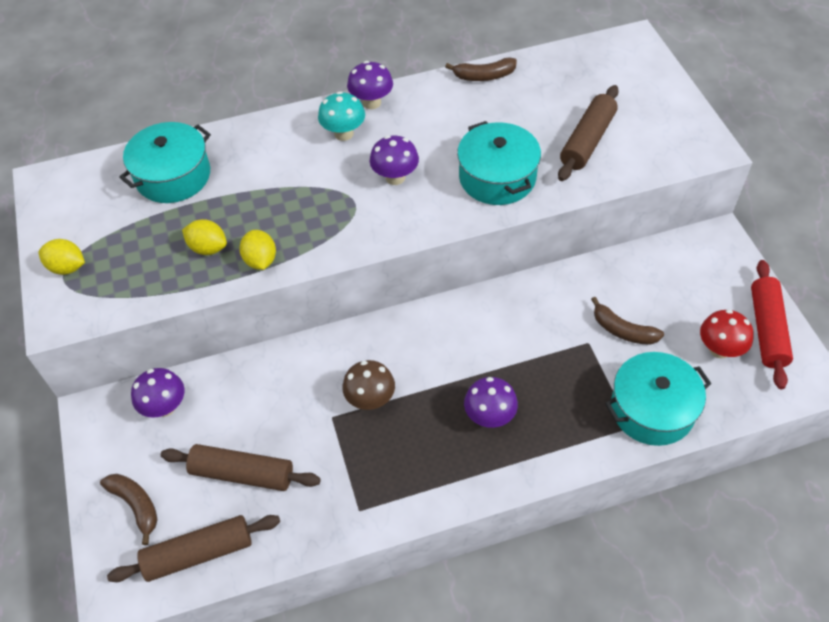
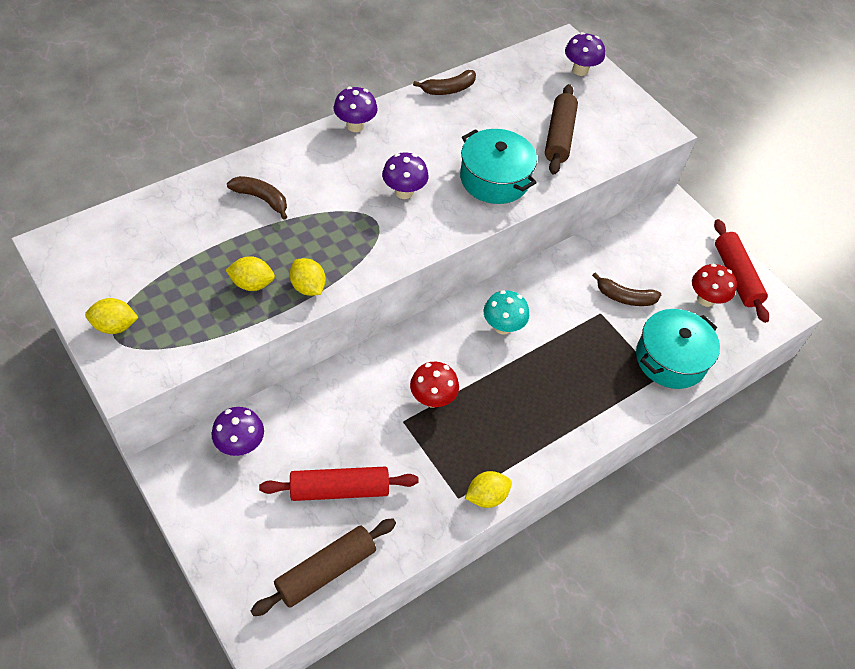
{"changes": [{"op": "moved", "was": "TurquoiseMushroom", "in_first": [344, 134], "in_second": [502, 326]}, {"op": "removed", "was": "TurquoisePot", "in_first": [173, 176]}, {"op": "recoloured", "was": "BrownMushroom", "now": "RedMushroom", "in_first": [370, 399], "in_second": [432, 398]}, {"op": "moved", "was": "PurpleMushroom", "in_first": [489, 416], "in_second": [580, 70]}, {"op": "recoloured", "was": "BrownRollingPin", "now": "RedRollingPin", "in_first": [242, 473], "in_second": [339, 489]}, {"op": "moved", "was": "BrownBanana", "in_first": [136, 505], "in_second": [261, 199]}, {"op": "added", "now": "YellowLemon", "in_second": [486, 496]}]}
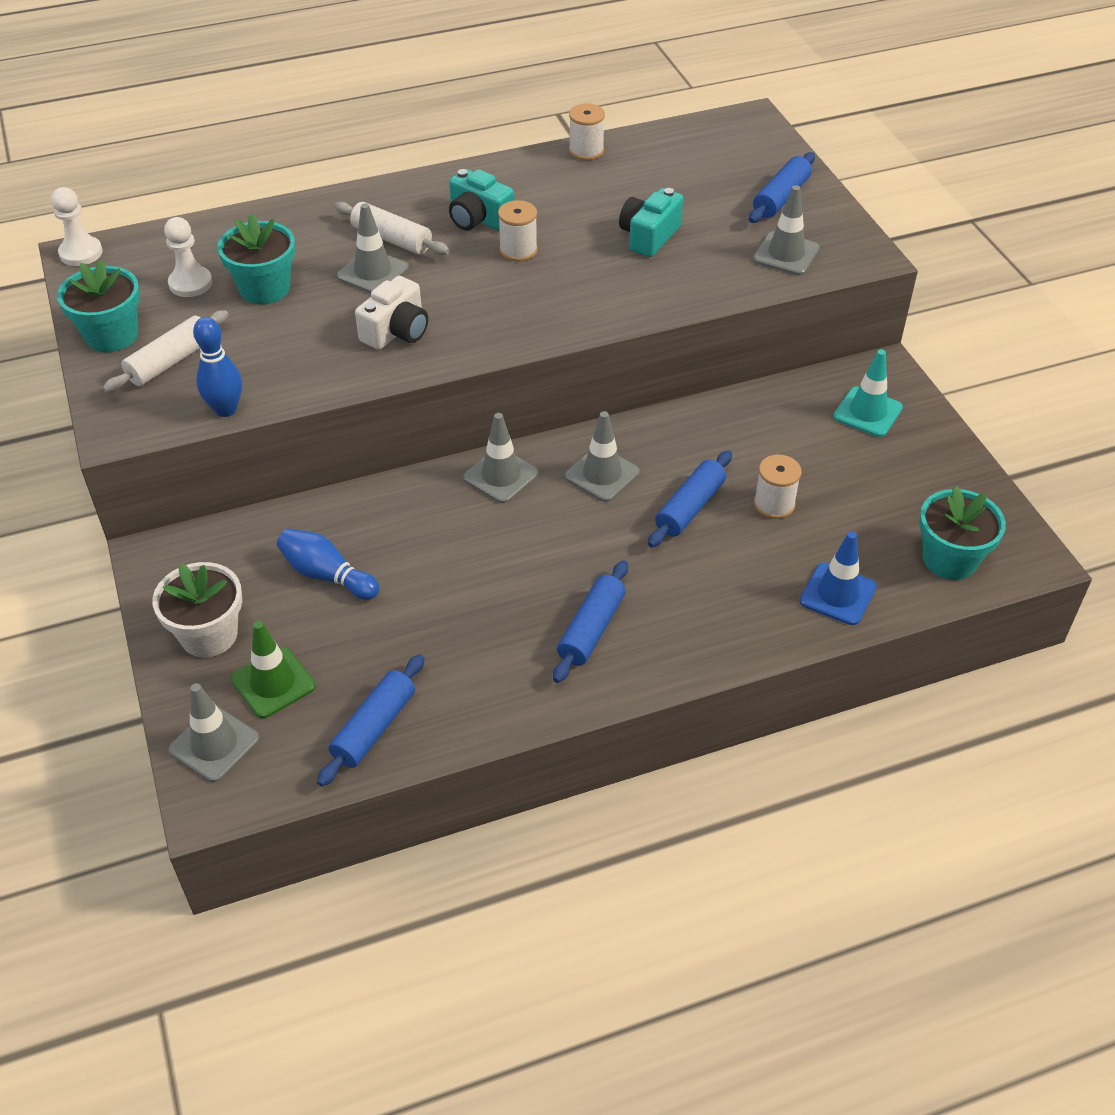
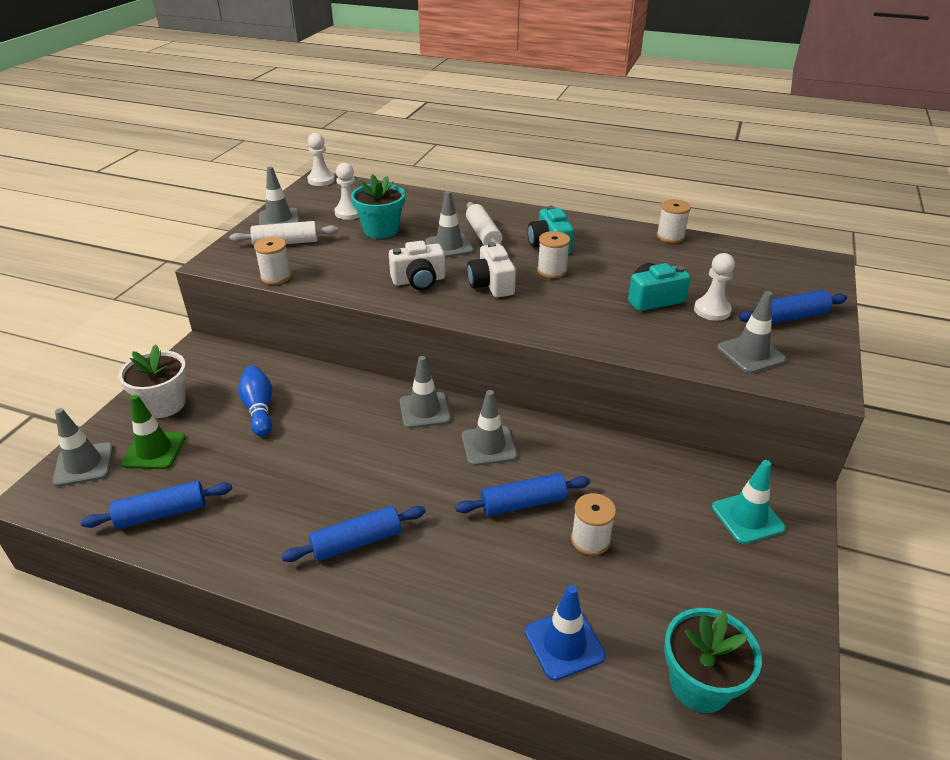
{"changes": [{"op": "replaced", "was": "TurquoiseFlowerPot", "now": "GreyTrafficCone", "in_first": [112, 335], "in_second": [279, 219]}, {"op": "replaced", "was": "BlueBowlingPin", "now": "WhiteSpool", "in_first": [225, 409], "in_second": [276, 277]}, {"op": "added", "now": "WhiteCamera", "in_second": [491, 284]}, {"op": "added", "now": "WhitePawn", "in_second": [712, 310]}]}
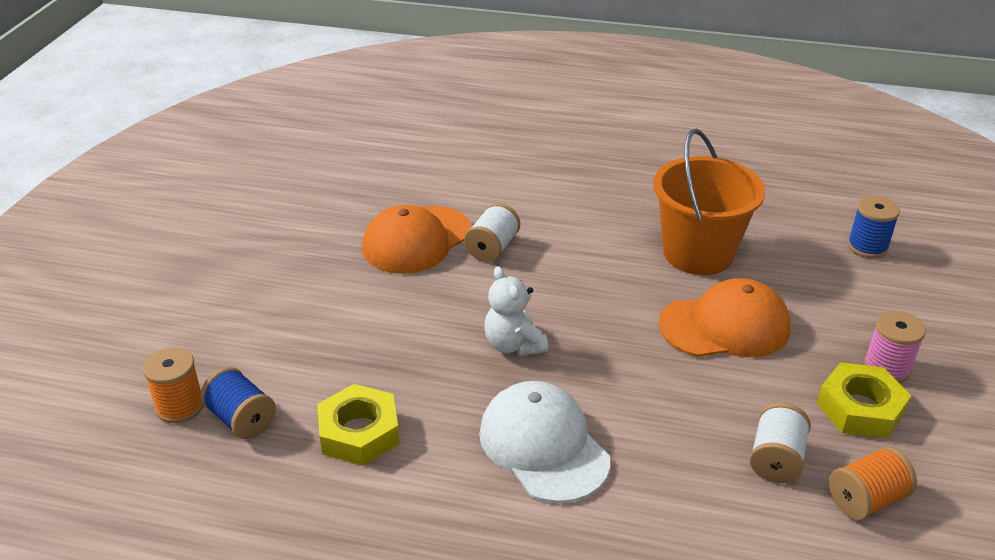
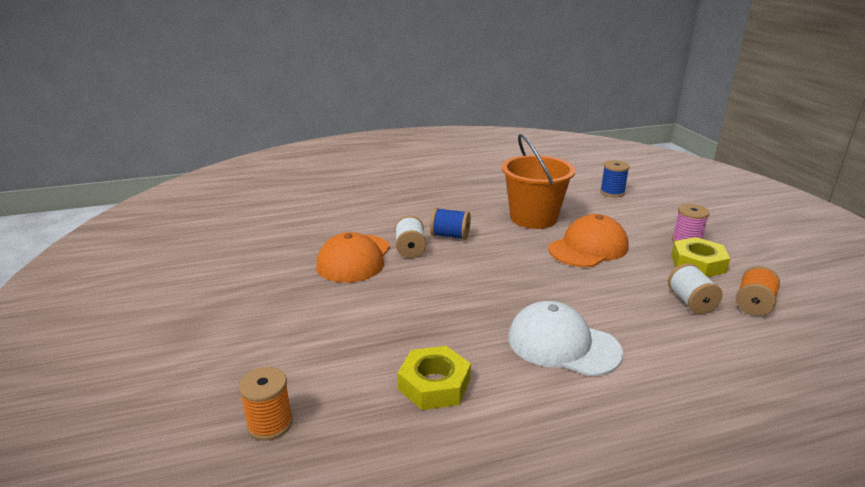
{"changes": [{"op": "removed", "was": "WhiteTeddyBear", "in_first": [513, 345]}, {"op": "moved", "was": "BlueSpool", "in_first": [241, 419], "in_second": [450, 236]}]}
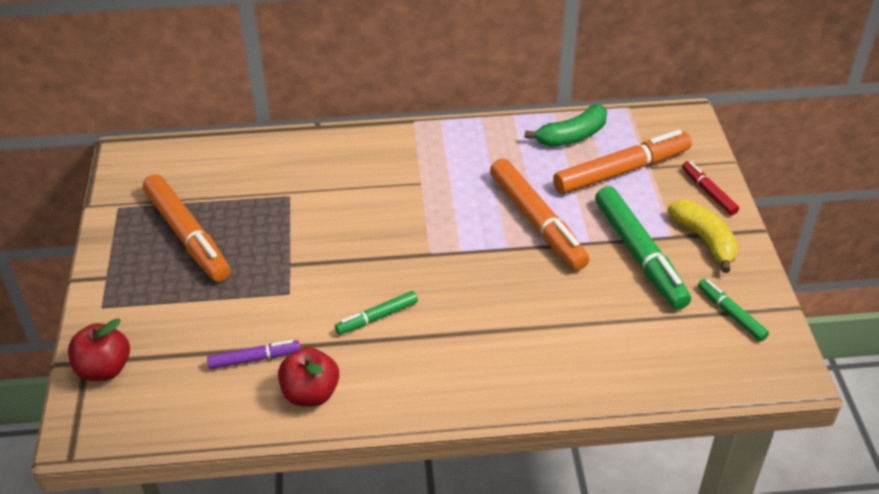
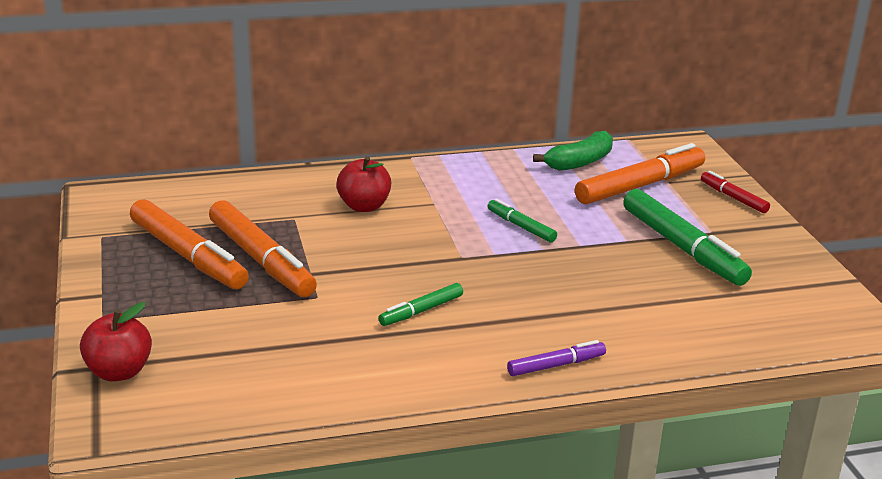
{"changes": [{"op": "moved", "was": "OrangeMarker", "in_first": [537, 222], "in_second": [261, 260]}, {"op": "removed", "was": "YellowBanana", "in_first": [705, 240]}, {"op": "moved", "was": "GreenMarker", "in_first": [731, 314], "in_second": [521, 226]}, {"op": "moved", "was": "PurpleMarker", "in_first": [254, 359], "in_second": [556, 365]}, {"op": "moved", "was": "RedApple", "in_first": [310, 393], "in_second": [364, 206]}]}
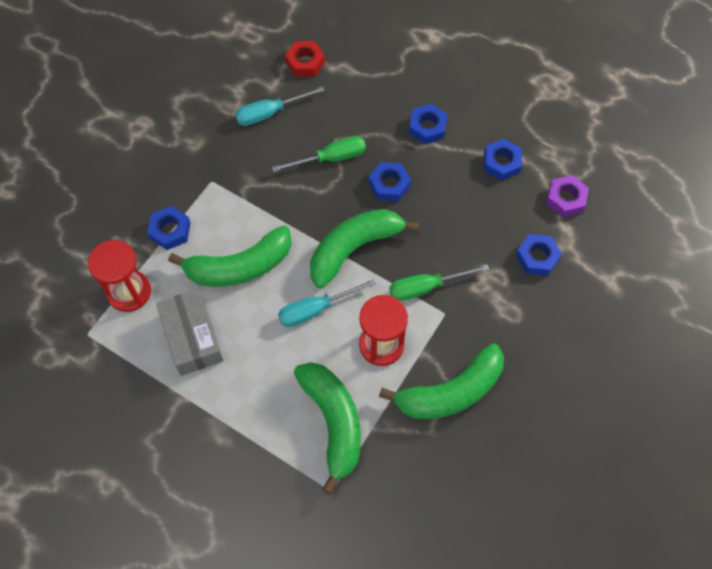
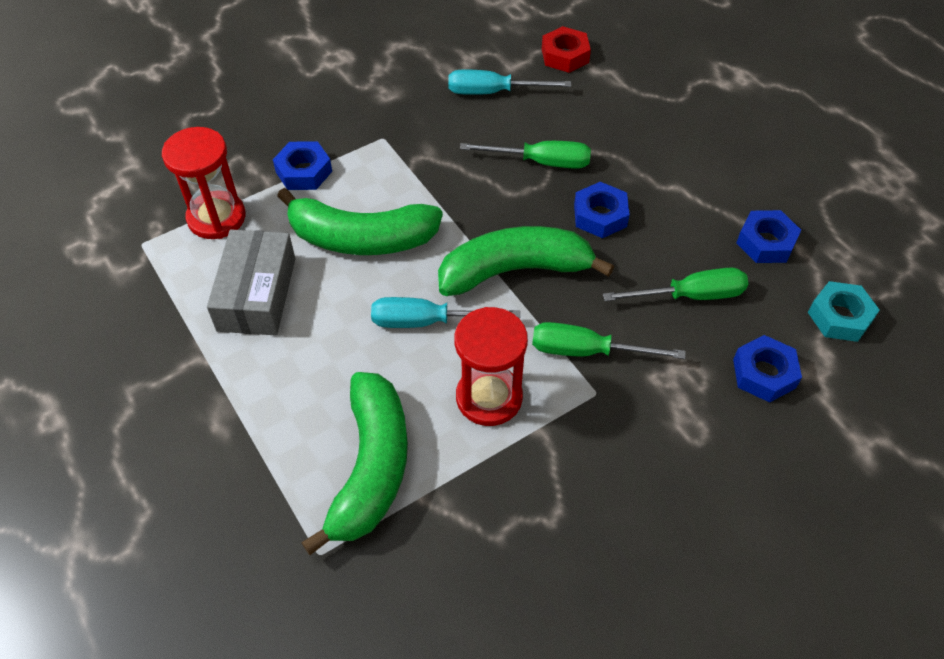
{"changes": [{"op": "removed", "was": "BlueNut", "in_first": [427, 127]}, {"op": "recoloured", "was": "PurpleNut", "now": "TurquoiseNut", "in_first": [565, 199], "in_second": [840, 317]}, {"op": "removed", "was": "GreenBanana", "in_first": [450, 392]}, {"op": "added", "now": "GreenScrewdriver", "in_second": [690, 295]}]}
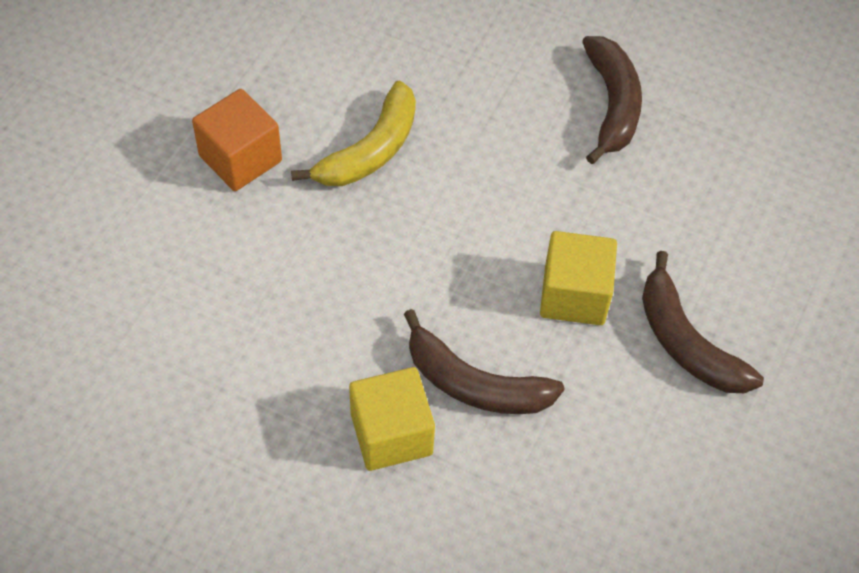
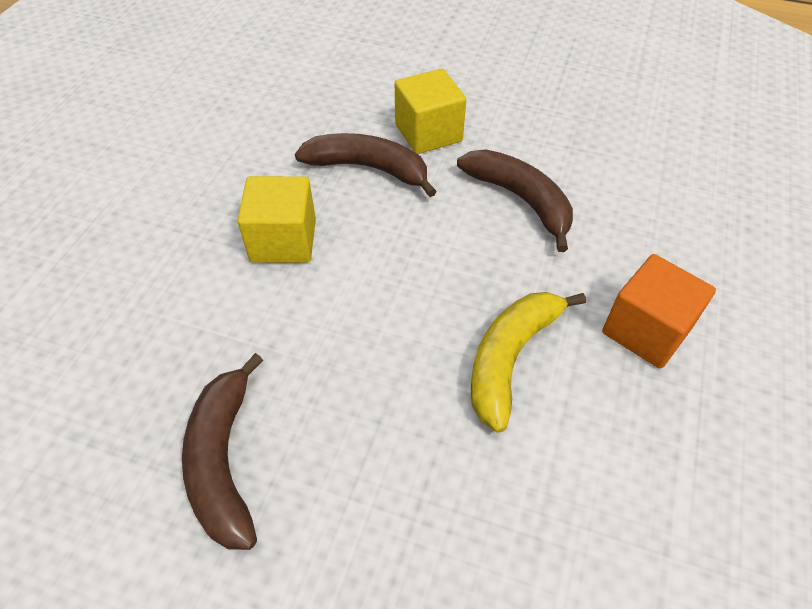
{"changes": [{"op": "moved", "was": "BrownBanana", "in_first": [686, 341], "in_second": [521, 200]}]}
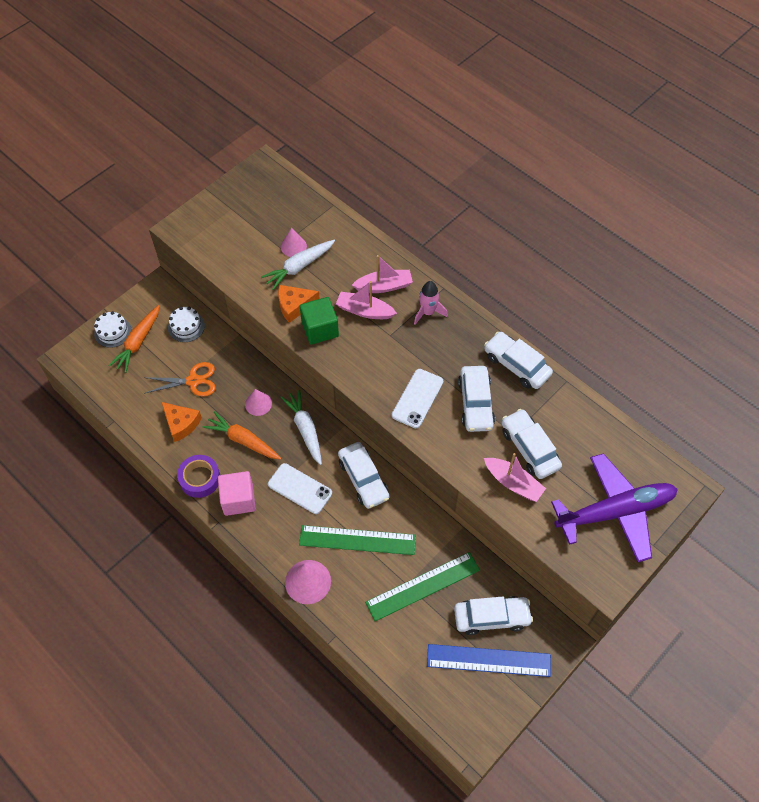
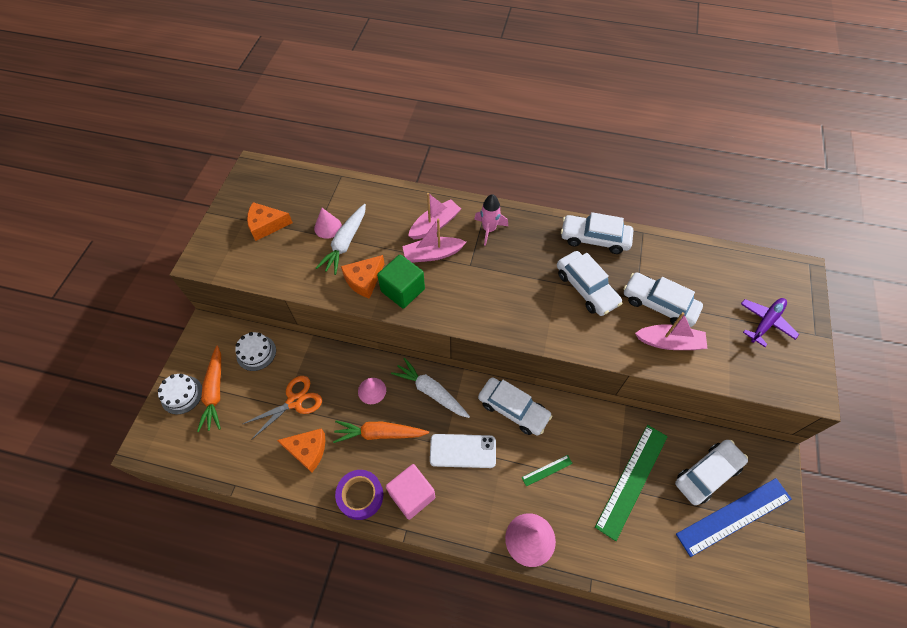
{"changes": [{"op": "removed", "was": "WhitePhone", "in_first": [417, 398]}, {"op": "resized", "was": "PurplePlane", "in_first": [614, 512], "in_second": [765, 323], "ratio": 0.51}, {"op": "resized", "was": "GreenRuler", "in_first": [357, 540], "in_second": [547, 470], "ratio": 0.44}, {"op": "added", "now": "OrangeCheese", "in_second": [266, 225]}]}
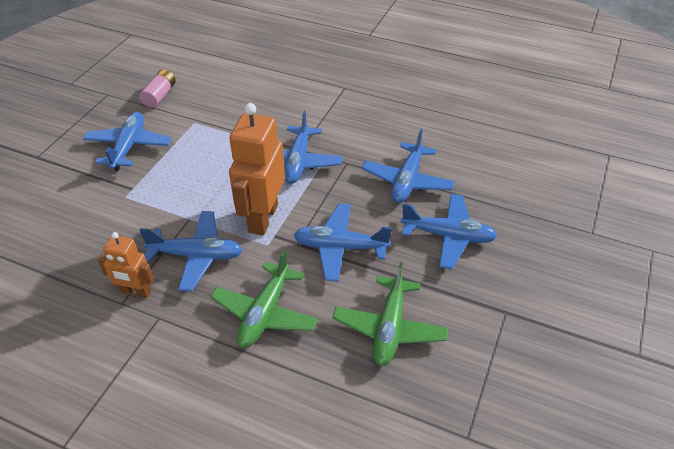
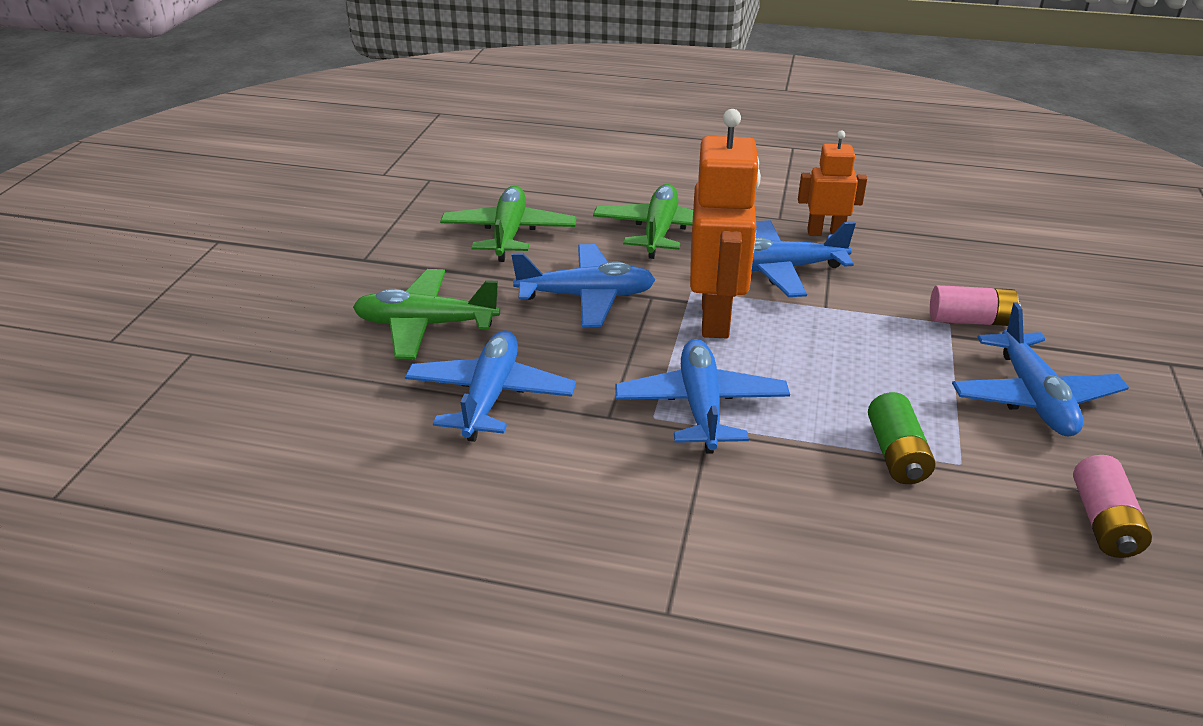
{"changes": [{"op": "recoloured", "was": "BluePlane", "now": "GreenPlane", "in_first": [448, 236], "in_second": [426, 325]}, {"op": "added", "now": "PinkBattery", "in_second": [970, 320]}, {"op": "added", "now": "GreenBattery", "in_second": [896, 454]}]}
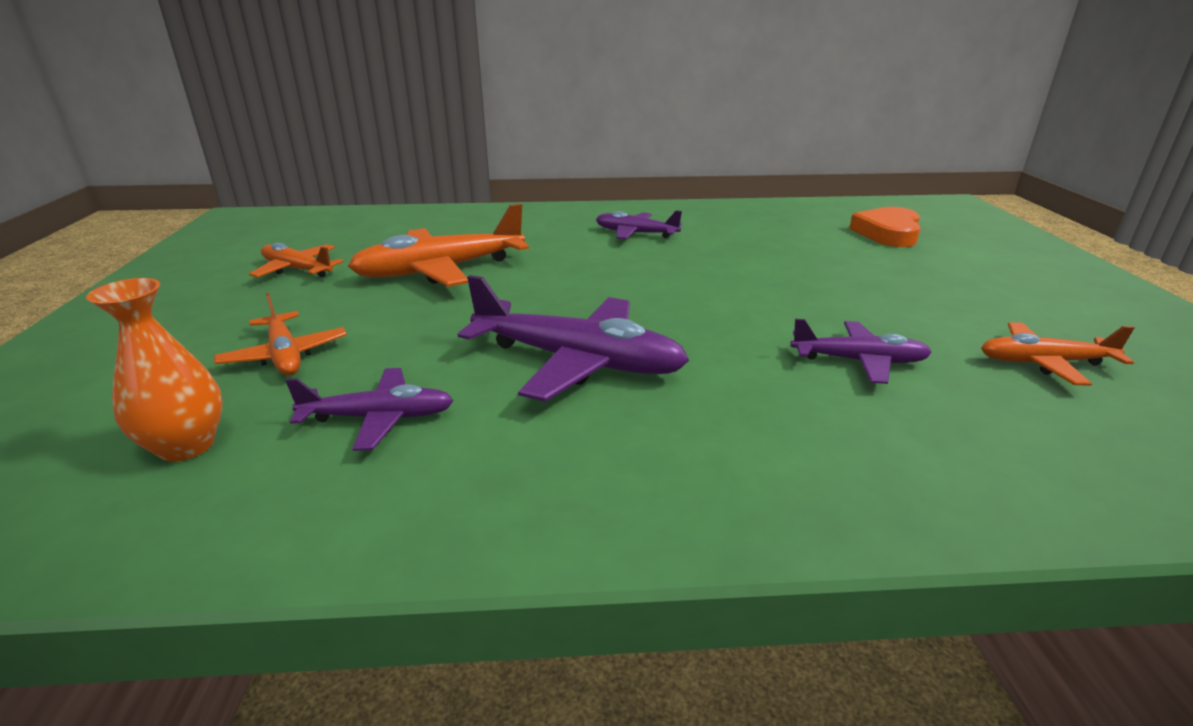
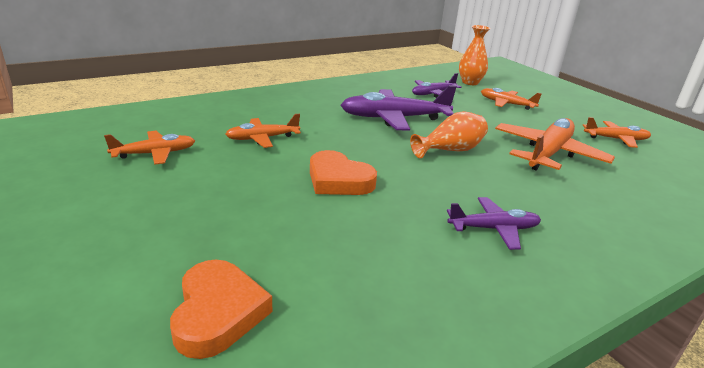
{"changes": [{"op": "recoloured", "was": "PurplePlane", "now": "OrangePlane", "in_first": [858, 361], "in_second": [262, 138]}, {"op": "added", "now": "OrangeVase", "in_second": [450, 150]}, {"op": "added", "now": "OrangeHeart", "in_second": [338, 180]}]}
